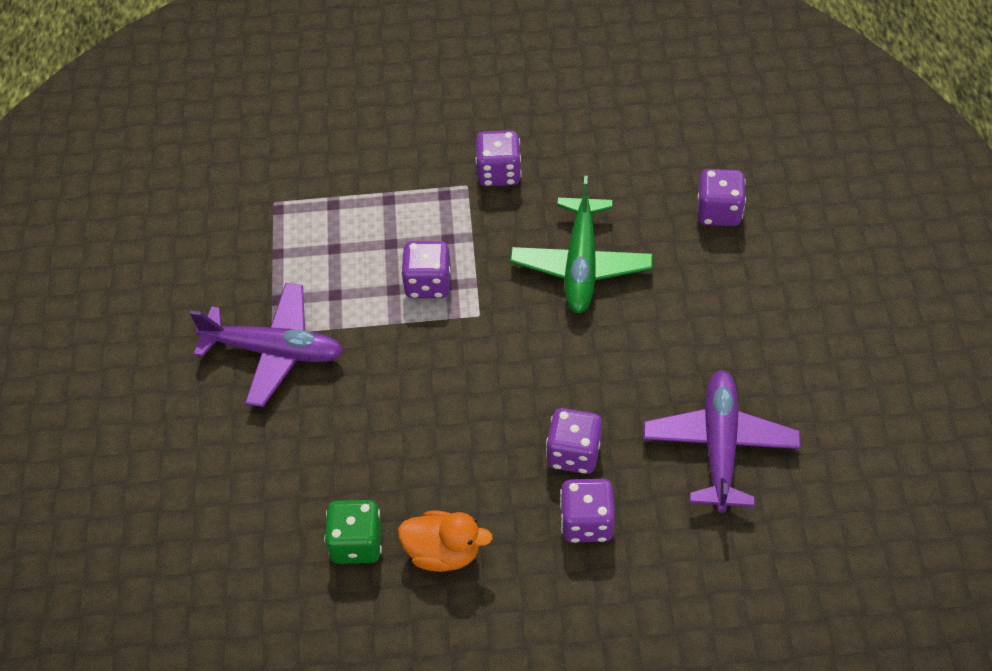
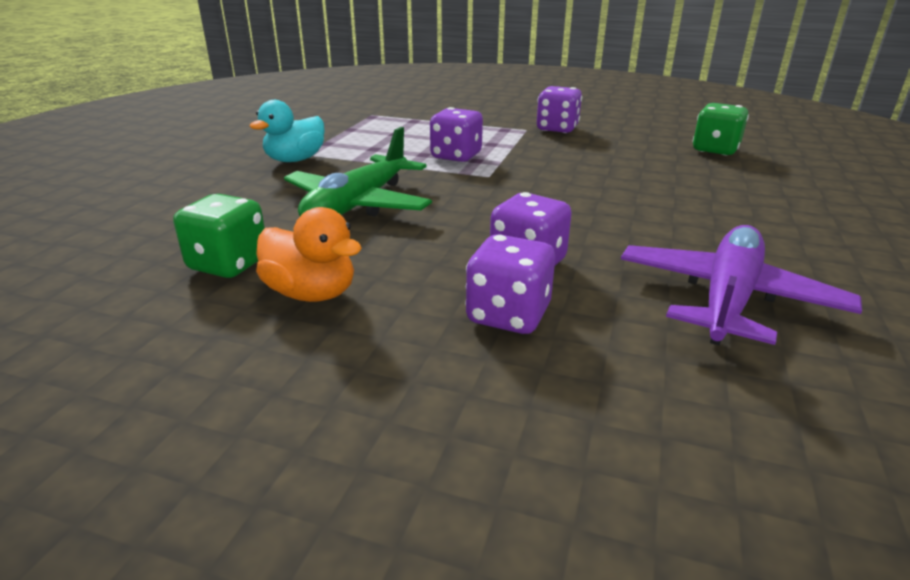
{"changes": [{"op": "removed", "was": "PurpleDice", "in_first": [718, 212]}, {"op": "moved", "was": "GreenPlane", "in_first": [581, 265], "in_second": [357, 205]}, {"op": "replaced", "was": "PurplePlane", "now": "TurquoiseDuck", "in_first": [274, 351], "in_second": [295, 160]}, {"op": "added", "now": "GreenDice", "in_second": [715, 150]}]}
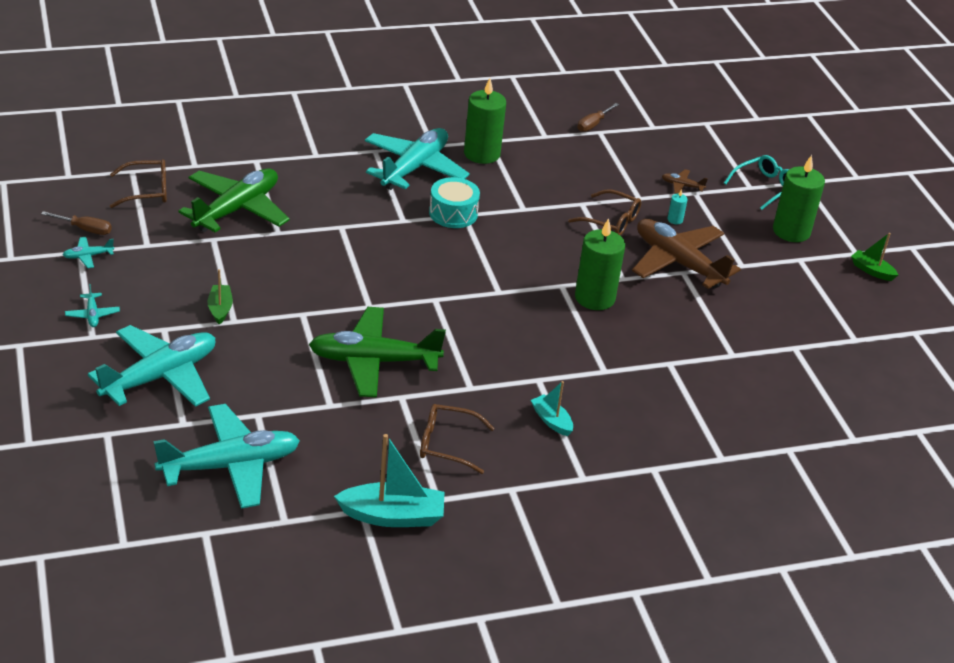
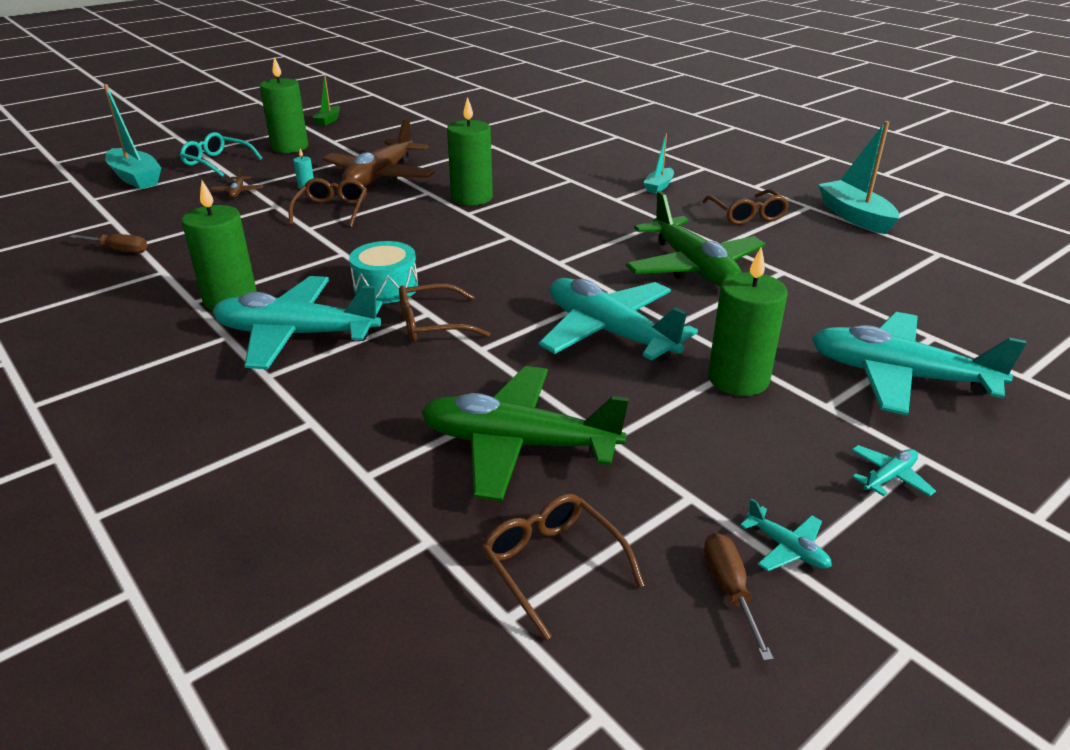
{"changes": [{"op": "replaced", "was": "GreenBoat", "now": "GreenCandle", "in_first": [220, 309], "in_second": [738, 379]}, {"op": "moved", "was": "TurquoisePlane", "in_first": [230, 466], "in_second": [609, 333]}, {"op": "added", "now": "TurquoiseBoat", "in_second": [136, 178]}, {"op": "added", "now": "BrownGlasses", "in_second": [433, 324]}]}
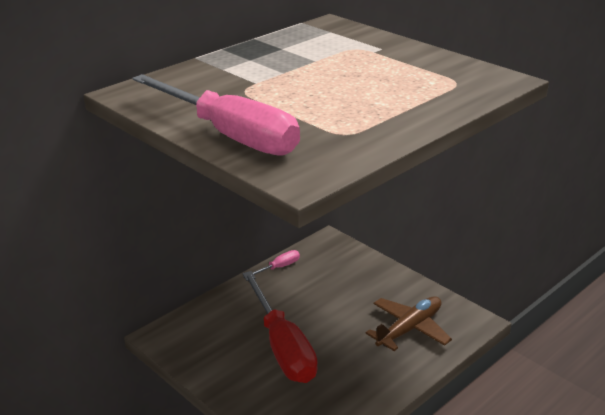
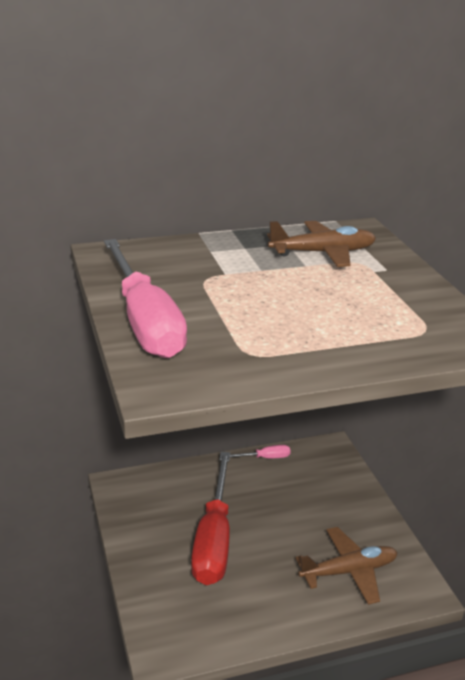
{"changes": [{"op": "added", "now": "BrownPlane", "in_second": [323, 253]}]}
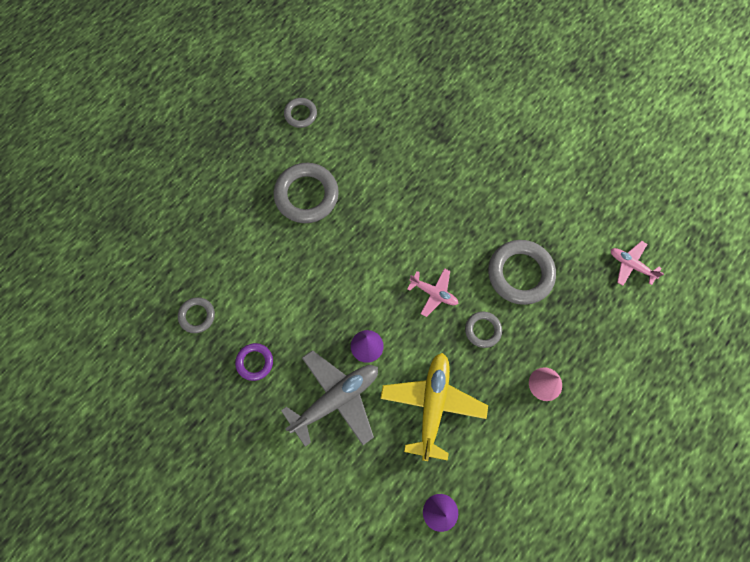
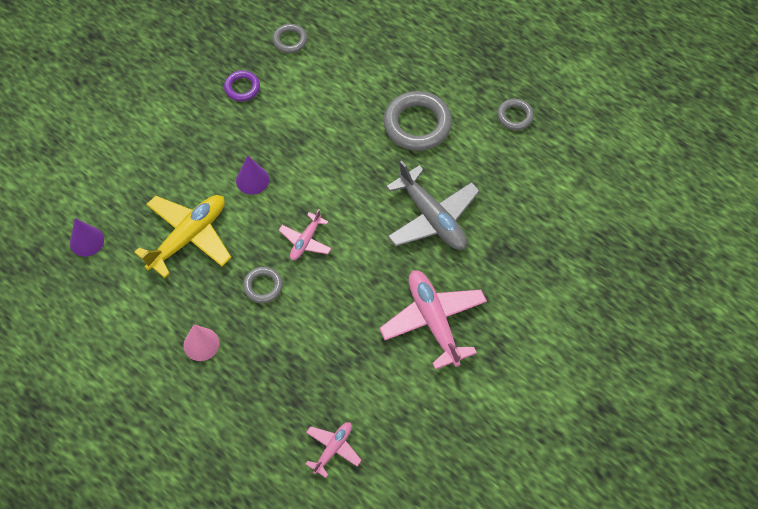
{"changes": [{"op": "removed", "was": "GreyRing", "in_first": [520, 274]}, {"op": "moved", "was": "GreyPlane", "in_first": [336, 399], "in_second": [432, 217]}, {"op": "turned", "was": "YellowPlane", "in_first": [432, 405], "in_second": [188, 237], "clockwise": -60}, {"op": "added", "now": "PinkPlane", "in_second": [433, 321]}]}
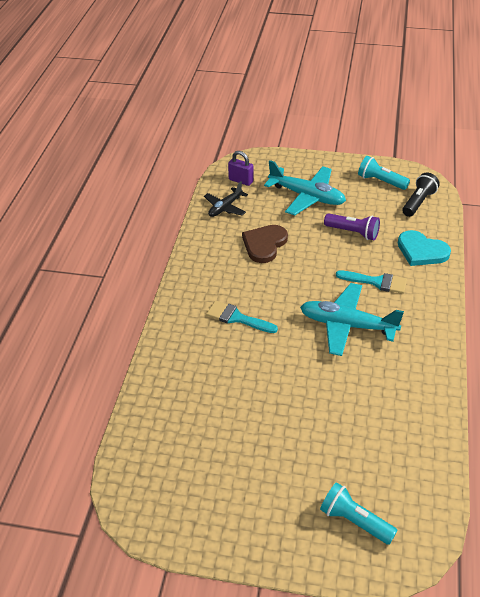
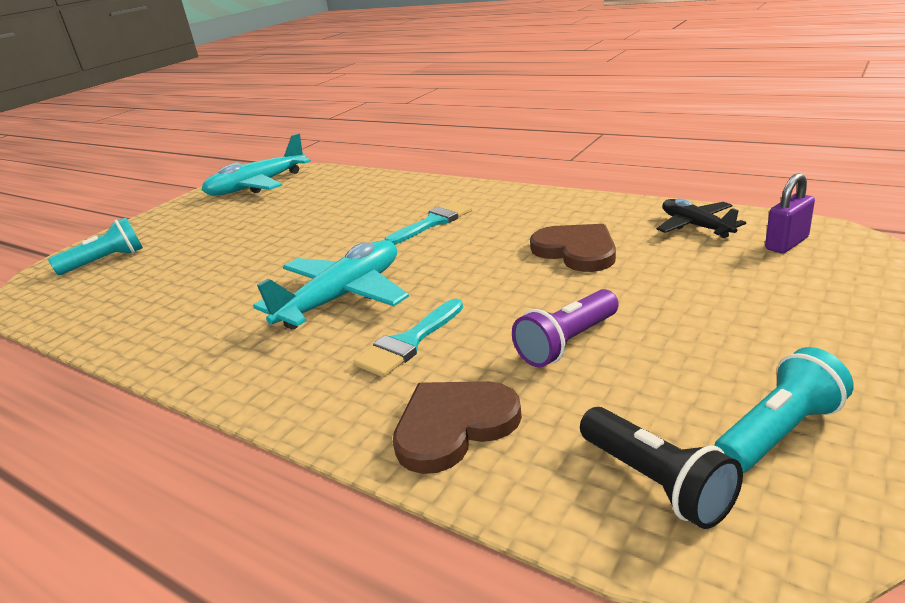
{"changes": [{"op": "moved", "was": "TurquoisePlane", "in_first": [307, 196], "in_second": [257, 186]}, {"op": "recoloured", "was": "TurquoiseHeart", "now": "BrownHeart", "in_first": [421, 251], "in_second": [454, 426]}]}
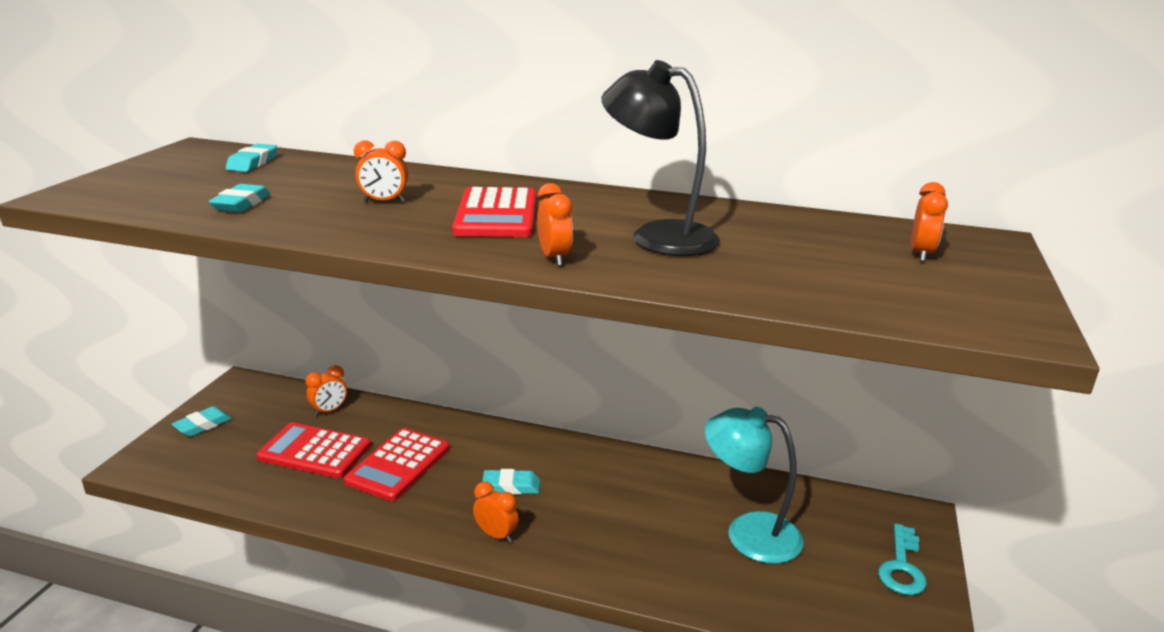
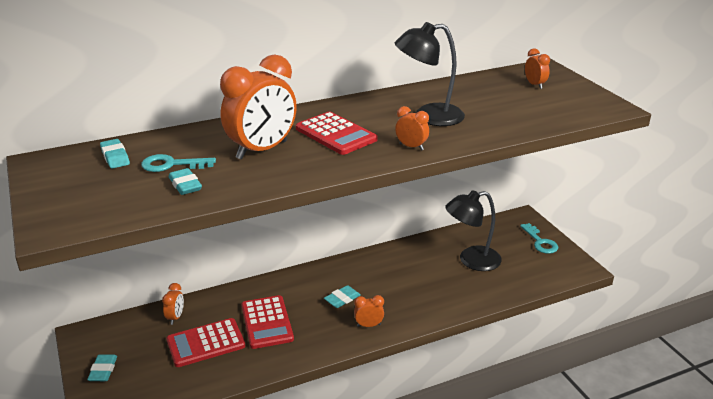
{"changes": [{"op": "resized", "was": "OrangeClock", "in_first": [384, 201], "in_second": [262, 150], "ratio": 2.24}, {"op": "recoloured", "was": "TurquoiseLamp", "now": "BlackLamp", "in_first": [748, 533], "in_second": [471, 260]}, {"op": "added", "now": "TurquoiseKey", "in_second": [172, 165]}]}
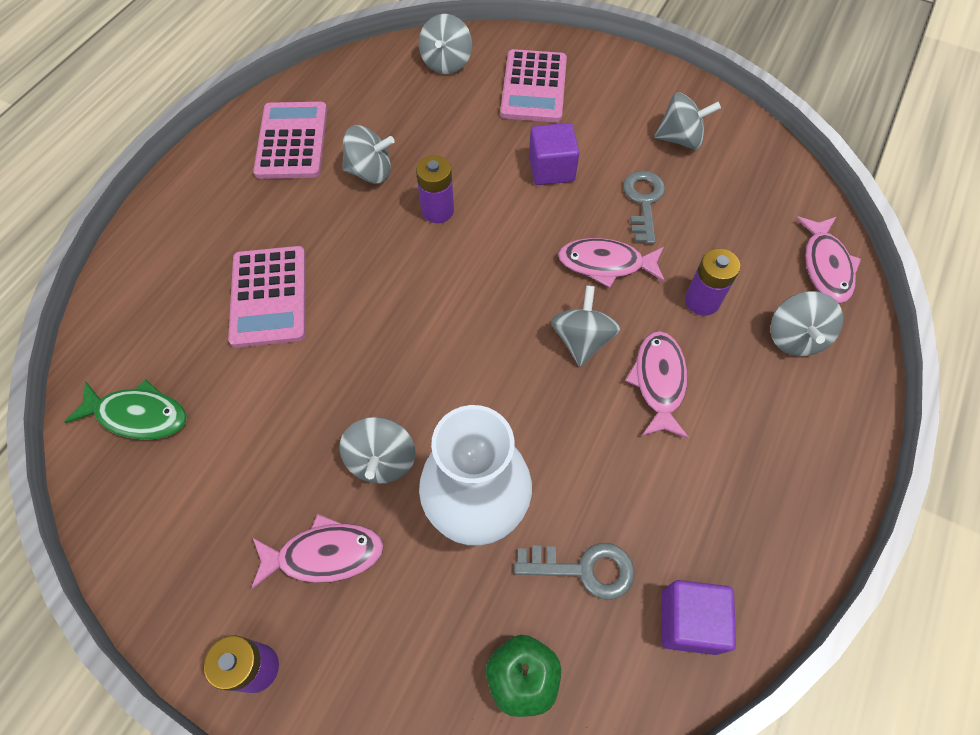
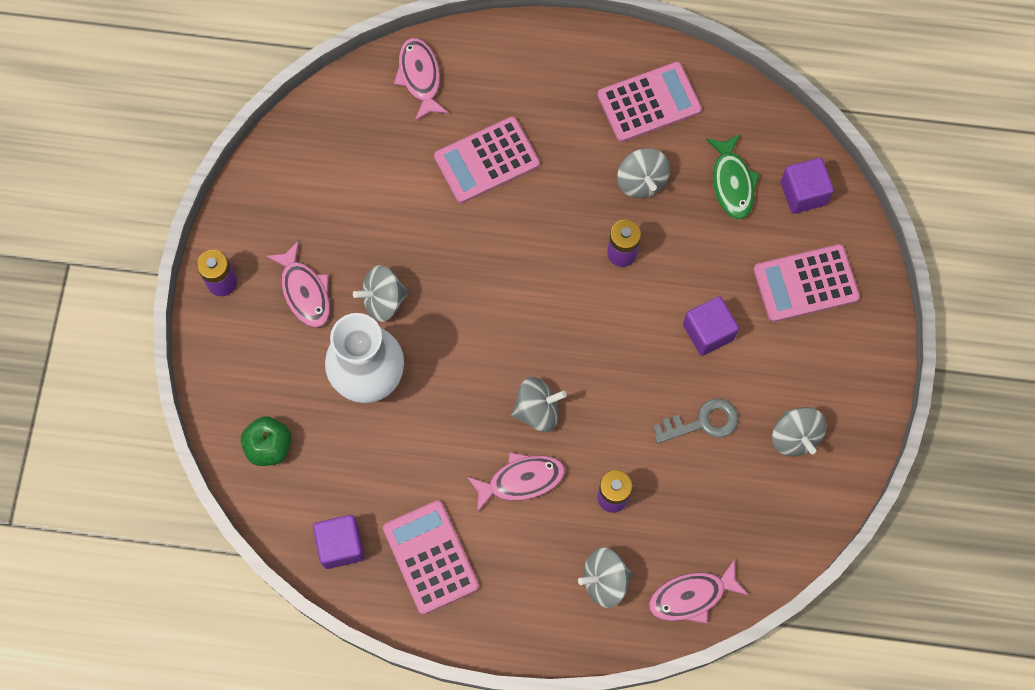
{"changes": [{"op": "replaced", "was": "GreySpinningTop", "now": "PurpleCube", "in_first": [446, 63], "in_second": [803, 193]}, {"op": "moved", "was": "PinkFish", "in_first": [606, 264], "in_second": [420, 77]}, {"op": "moved", "was": "GreenFish", "in_first": [138, 415], "in_second": [732, 182]}, {"op": "removed", "was": "GreyKey", "in_first": [584, 569]}, {"op": "added", "now": "PinkCalculator", "in_second": [430, 557]}]}
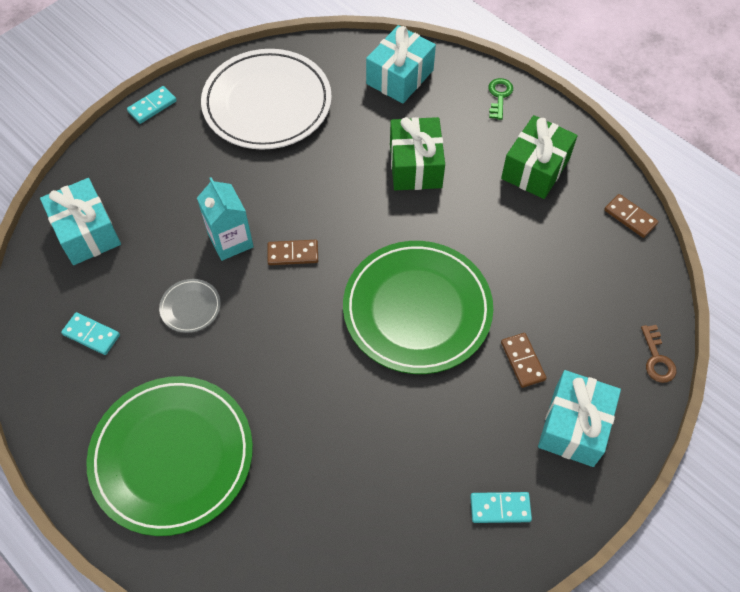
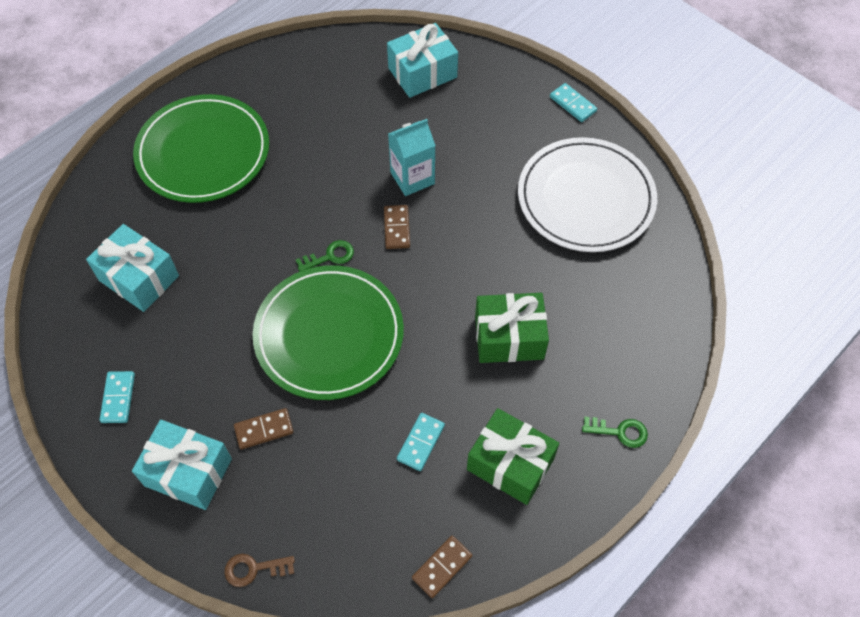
{"changes": [{"op": "moved", "was": "TurquoiseGift", "in_first": [400, 77], "in_second": [139, 278]}, {"op": "removed", "was": "GreyPlate", "in_first": [190, 307]}, {"op": "moved", "was": "TurquoiseDomino", "in_first": [91, 334], "in_second": [421, 442]}, {"op": "added", "now": "GreenKey", "in_second": [330, 256]}]}
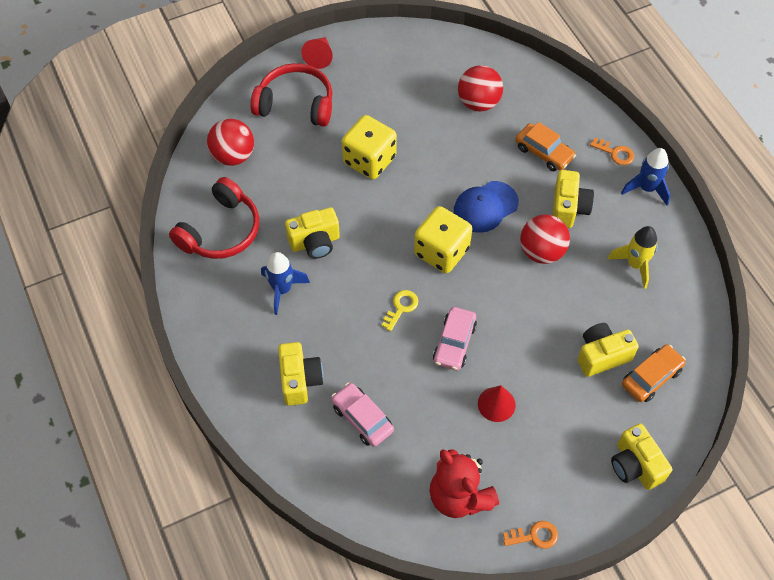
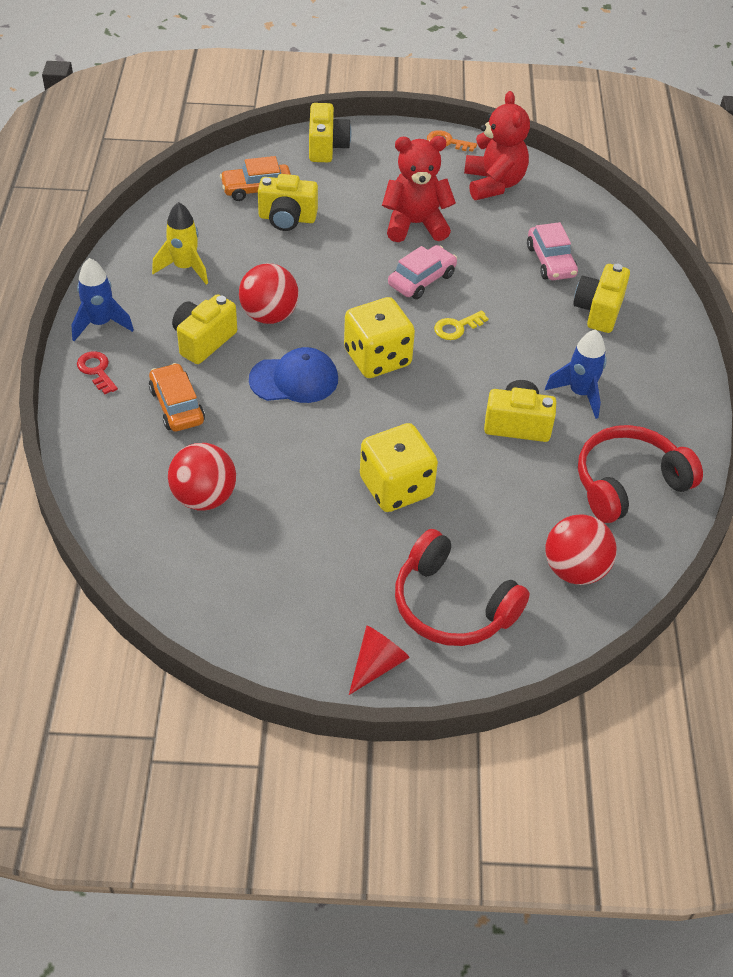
{"changes": [{"op": "recoloured", "was": "OrangeKey", "now": "RedKey", "in_first": [615, 153], "in_second": [96, 370]}, {"op": "replaced", "was": "RedCone", "now": "RedTeddyBear", "in_first": [496, 404], "in_second": [415, 224]}]}
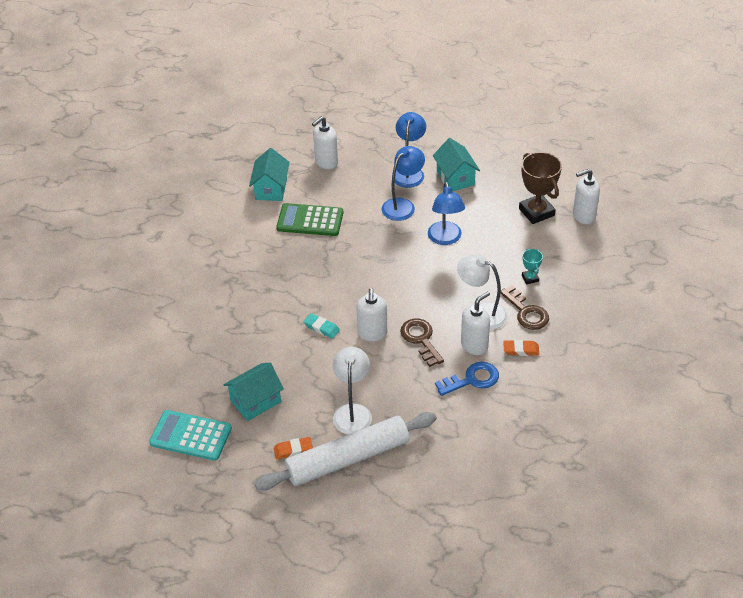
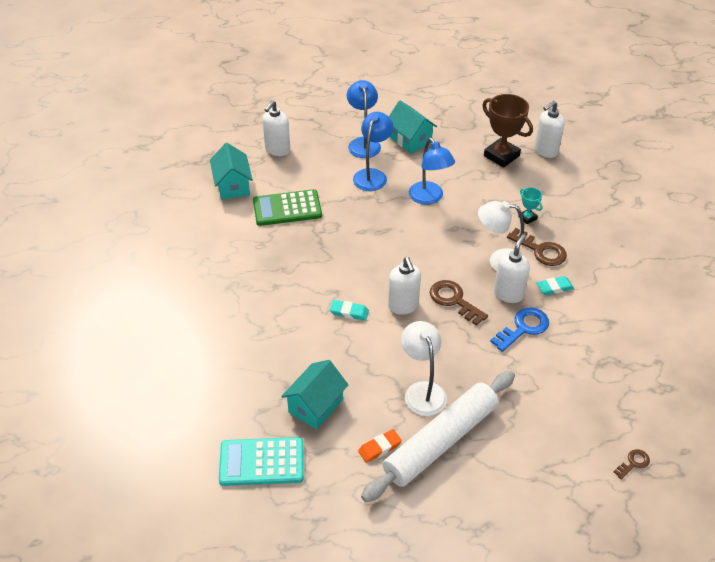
{"changes": [{"op": "recoloured", "was": "OrangeEraser", "now": "TurquoiseEraser", "in_first": [521, 350], "in_second": [554, 288]}, {"op": "added", "now": "BrownKey", "in_second": [633, 463]}]}
